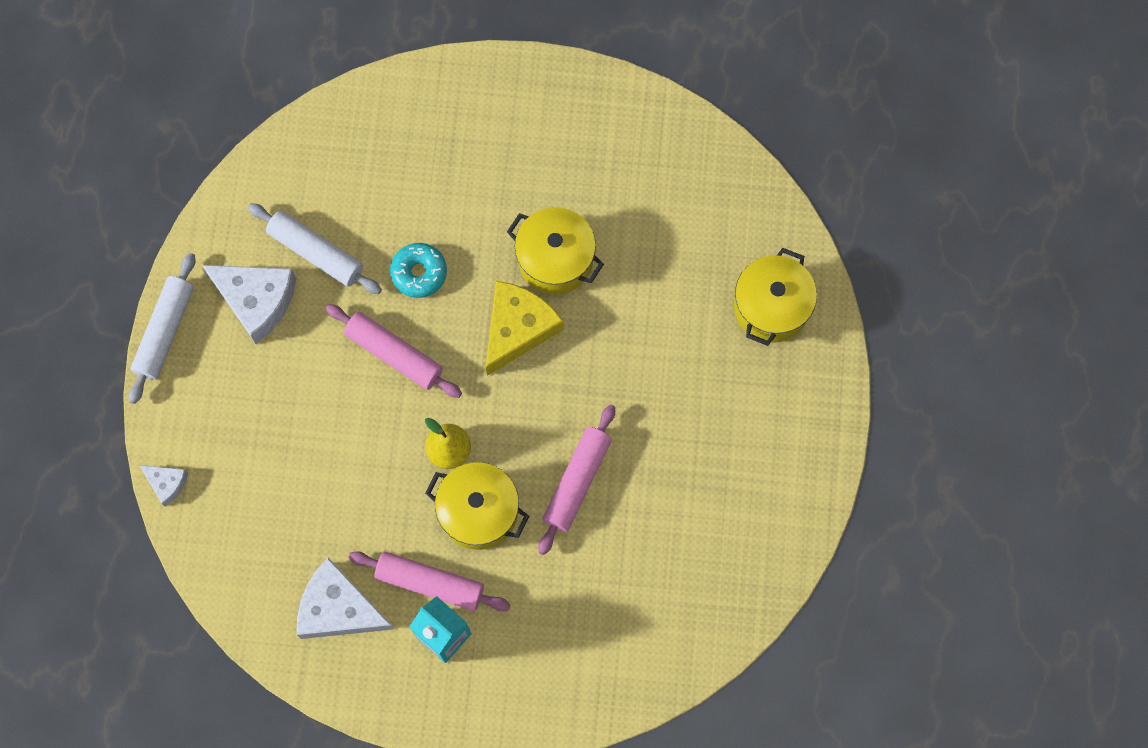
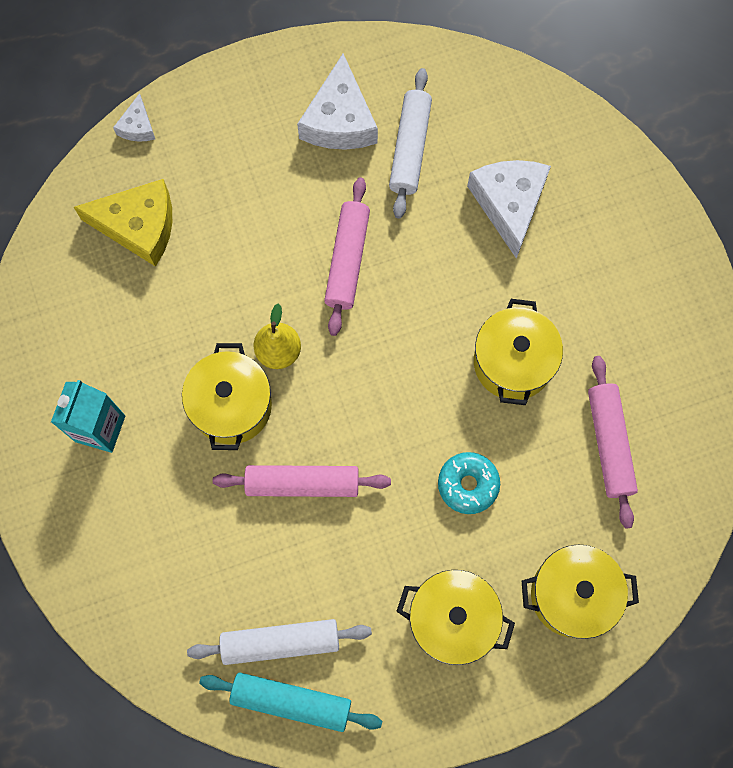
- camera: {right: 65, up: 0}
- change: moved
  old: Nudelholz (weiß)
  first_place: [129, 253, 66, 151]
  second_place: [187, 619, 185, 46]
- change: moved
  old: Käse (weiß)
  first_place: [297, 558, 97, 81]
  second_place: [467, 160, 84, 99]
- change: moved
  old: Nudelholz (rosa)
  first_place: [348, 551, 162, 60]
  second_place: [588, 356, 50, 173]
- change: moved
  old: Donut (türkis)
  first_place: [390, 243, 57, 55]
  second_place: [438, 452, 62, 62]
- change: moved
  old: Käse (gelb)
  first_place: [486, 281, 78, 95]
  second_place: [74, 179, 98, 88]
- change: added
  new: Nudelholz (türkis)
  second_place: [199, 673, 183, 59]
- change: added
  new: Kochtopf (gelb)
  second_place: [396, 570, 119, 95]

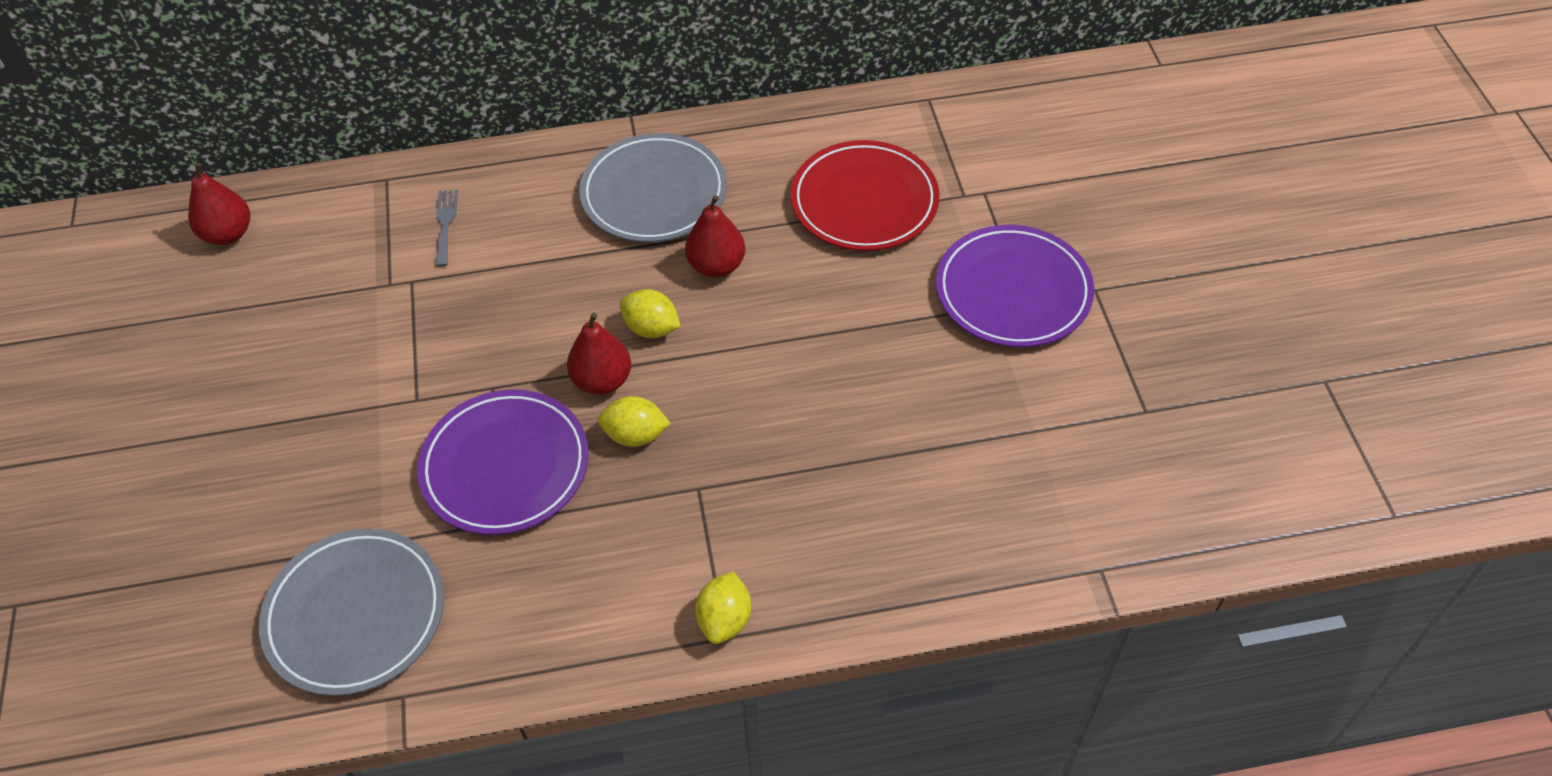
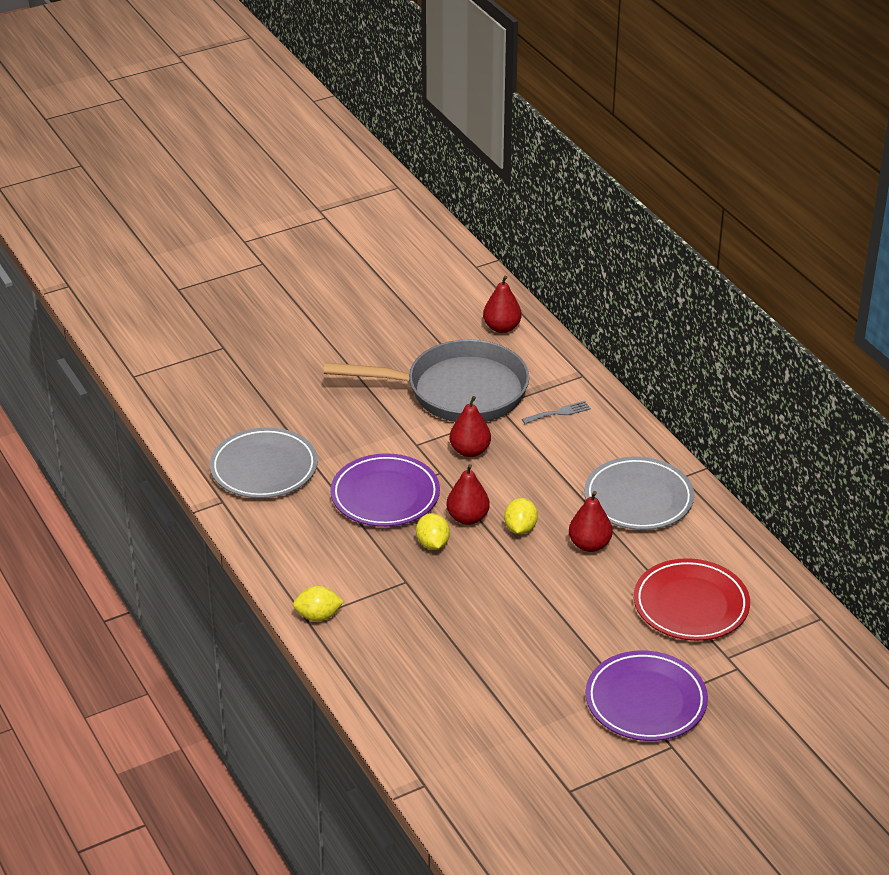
- camera: {right: 70, up: -15}
- change: added
  new: Pfanne (grau)
  second_place: [324, 340, 205, 82]
- change: added
  new: Birne (rot)
  second_place: [450, 396, 41, 61]

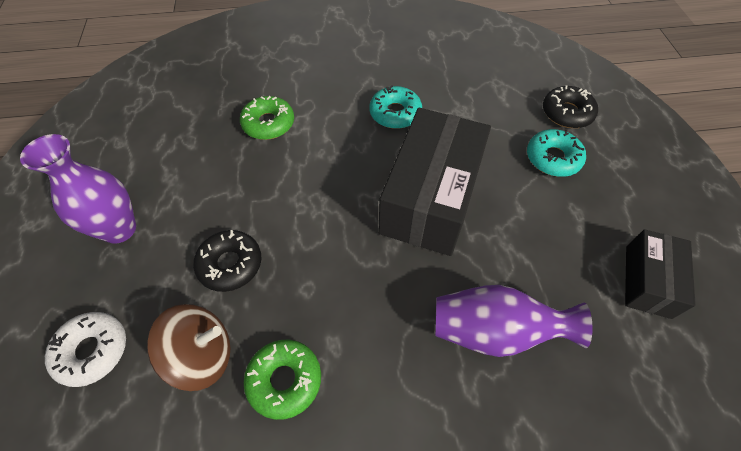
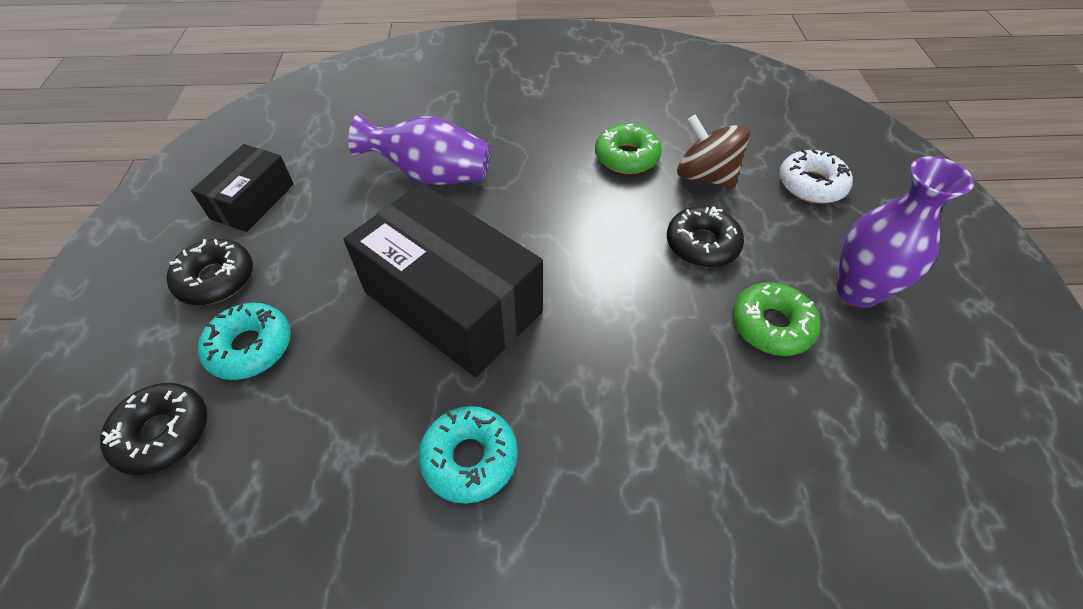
- camera: {right: -175, up: -5}
- change: turned
  old: Kreisel (braun)
  first_place: [147, 304, 83, 87]
  second_place: [677, 114, 73, 74]
  degrees: 45
- change: moved
  old: Donut (grün)
  first_place: [240, 96, 54, 44]
  second_place: [732, 282, 89, 74]
- change: turned
  old: Schachtel (schwarz)
  first_place: [378, 108, 113, 148]
  second_place: [344, 183, 199, 194]
  degrees: -75
- change: added
  new: Donut (schwarz)
  second_place: [167, 239, 86, 66]

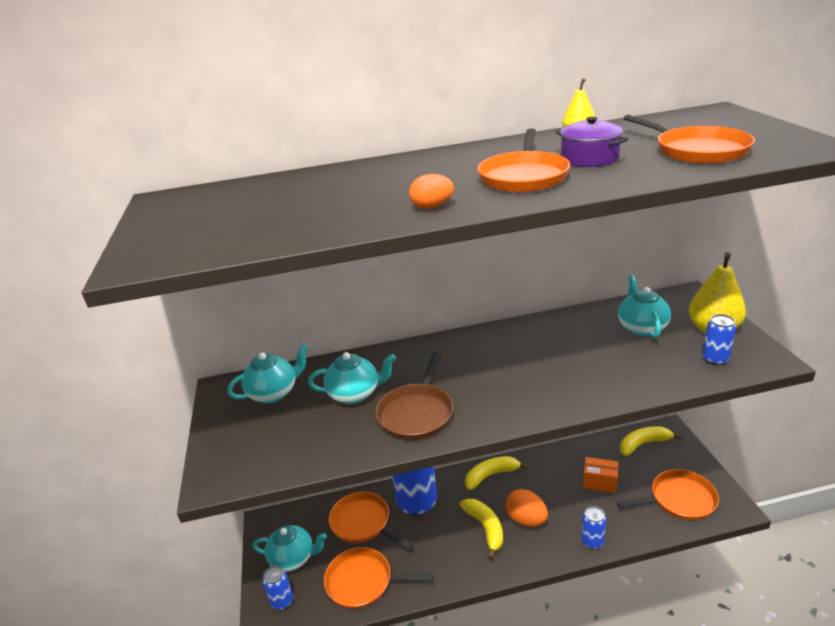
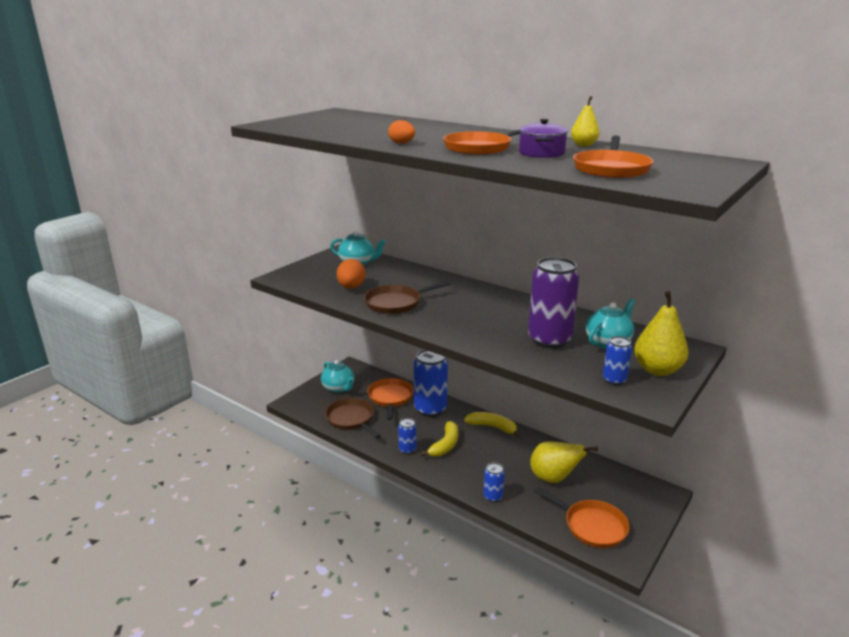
- camera: {right: 45, up: -5}
- change: moved
  old: Dose (blau)
  first_place: [263, 566, 30, 44]
  second_place: [398, 418, 18, 36]
- change: removed
  old: Teekanne (türkis)
  first_place: [308, 352, 88, 52]
- change: recoloured
  old: Pfanne (orange)
  new: Pfanne (braun)
  first_place: [324, 547, 109, 62]
  second_place: [325, 398, 55, 41]
- change: moved
  old: Ei (orange)
  first_place: [505, 489, 43, 38]
  second_place: [337, 259, 29, 30]
- change: replaced
  old: Schachtel (orange)
  new: Birne (gelb)
  first_place: [583, 457, 35, 36]
  second_place: [530, 441, 68, 42]
- change: removed
  old: Banane (gelb)
  first_place: [620, 426, 62, 30]
- change: added
  new: Dose (lila)
  second_place: [528, 257, 51, 92]

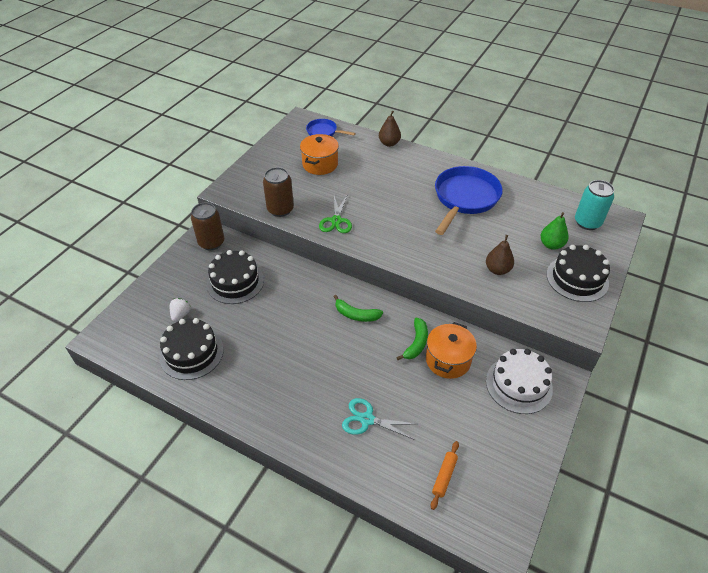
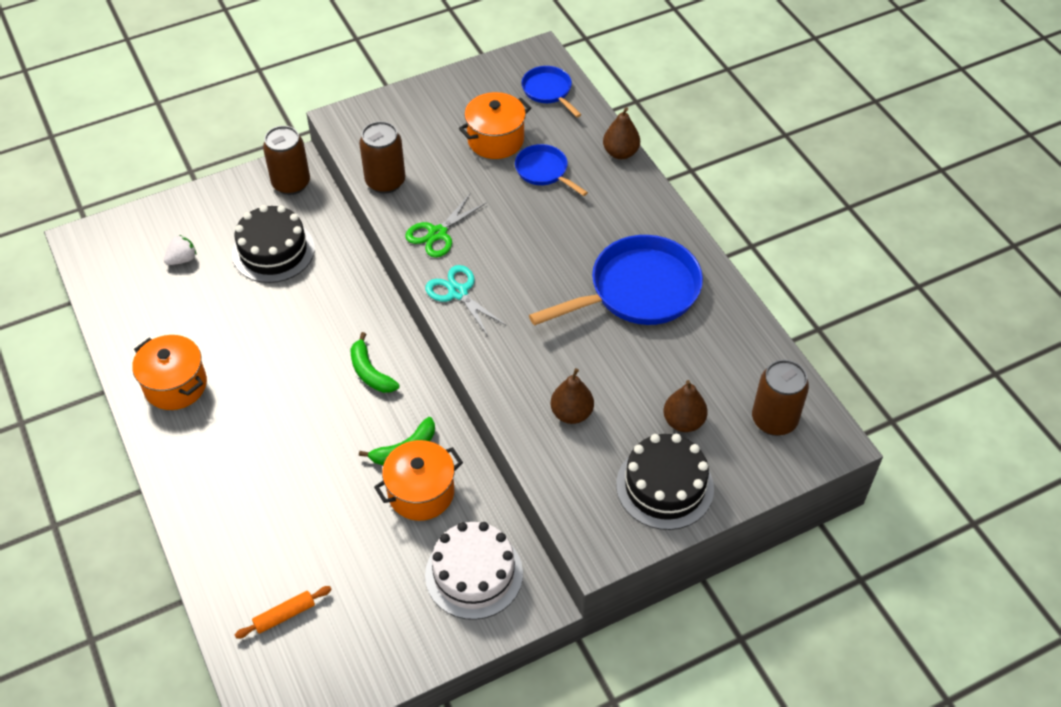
- camera: {right: 35, up: 5}
- change: removed
  old: Kuchen (schwarz)
  first_place: [159, 318, 65, 62]
- change: moved
  old: Schere (türkis)
  first_place: [342, 398, 75, 41]
  second_place: [425, 265, 82, 71]
- change: recoloured
  old: Birne (grün)
  new: Birne (braun)
  first_place: [540, 212, 29, 38]
  second_place: [663, 380, 45, 52]
- change: recoloured
  old: Dose (türkis)
  new: Dose (braun)
  first_place: [575, 180, 39, 50]
  second_place: [752, 360, 57, 76]
- change: added
  new: Kochtopf (orange)
  second_place: [132, 335, 75, 75]
- change: added
  new: Pfanne (blau)
  second_place: [515, 144, 73, 52]

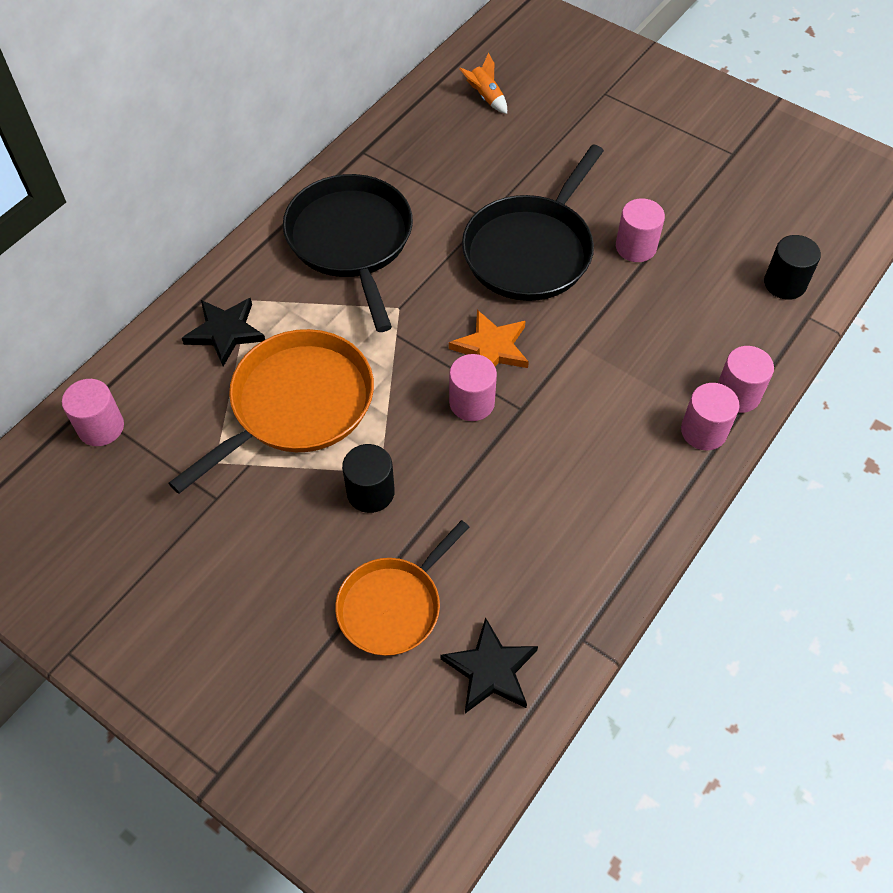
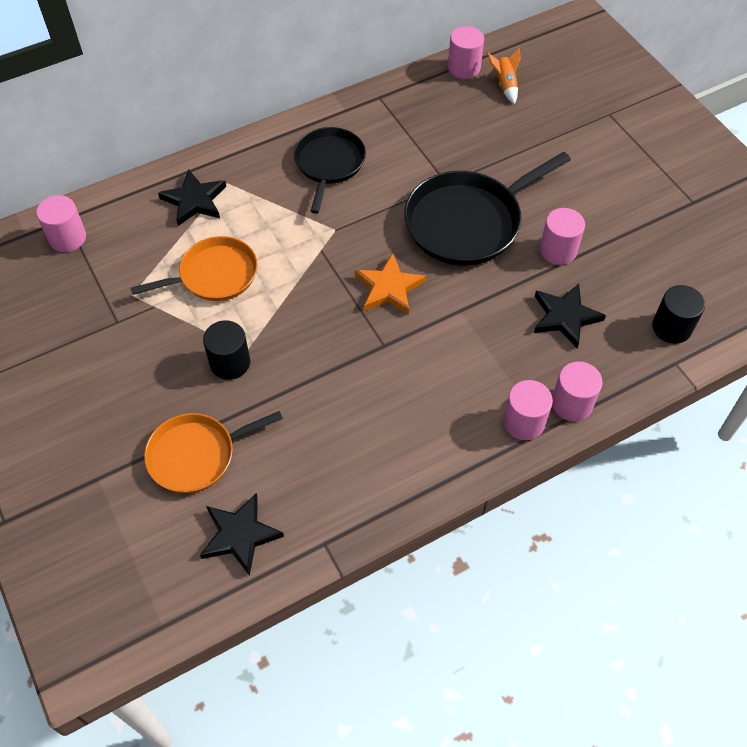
- camera: {right: 25, up: 0}
- change: resized
  old: Pfanne (orange)
  first_place: [169, 329, 205, 165]
  second_place: [131, 236, 127, 65]
  factor: 0.65
- change: resized
  old: Pfanne (schwarz)
  first_place: [283, 174, 130, 158]
  second_place: [294, 127, 72, 87]
  factor: 0.65
- change: moved
  old: Vollzylinder (rosa)
  first_place: [449, 354, 48, 67]
  second_place: [448, 26, 36, 53]
- change: added
  new: Stern (schwarz)
  second_place: [534, 284, 72, 64]

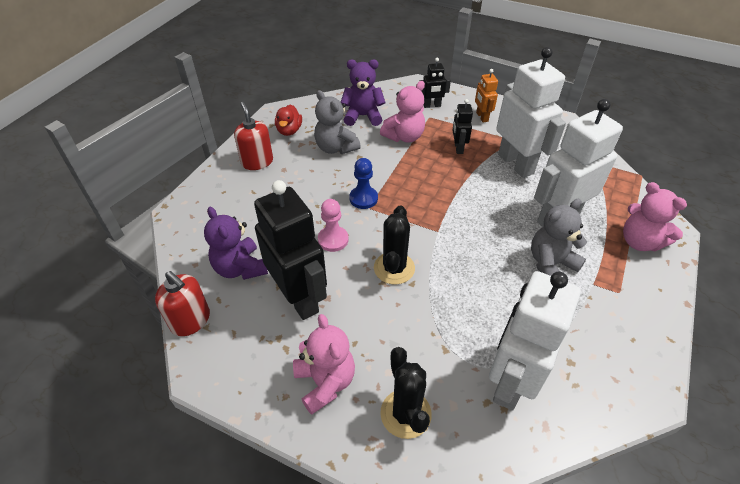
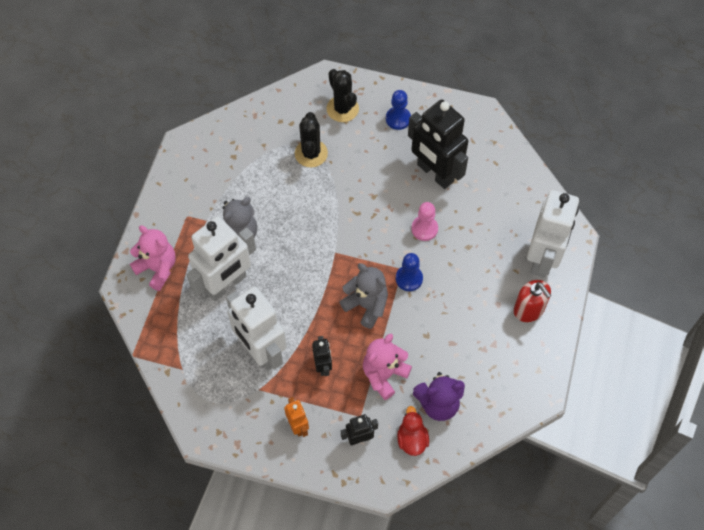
- camera: {right: 170, up: 15}
- change: removed
  old: Seifenspender (rot)
  first_place: [155, 271, 55, 65]
- change: removed
  old: Teddybär (lila)
  first_place: [204, 207, 64, 73]
- change: moved
  old: Ente (rot)
  first_place: [275, 104, 27, 32]
  second_place: [397, 406, 32, 50]
- change: replaced
  old: Teddybär (rosa)
  new: Bauer (blau)
  first_place: [293, 314, 62, 101]
  second_place: [386, 90, 25, 40]
- change: moved
  old: Teddybär (grau)
  first_place: [314, 90, 47, 64]
  second_place: [339, 263, 49, 66]
- change: moved
  old: Kaktus (schwarz)
  first_place: [374, 205, 41, 80]
  second_place: [295, 112, 33, 55]
- change: moved
  old: Roboter (weiß)
  first_place: [489, 271, 92, 140]
  second_place: [527, 190, 52, 87]

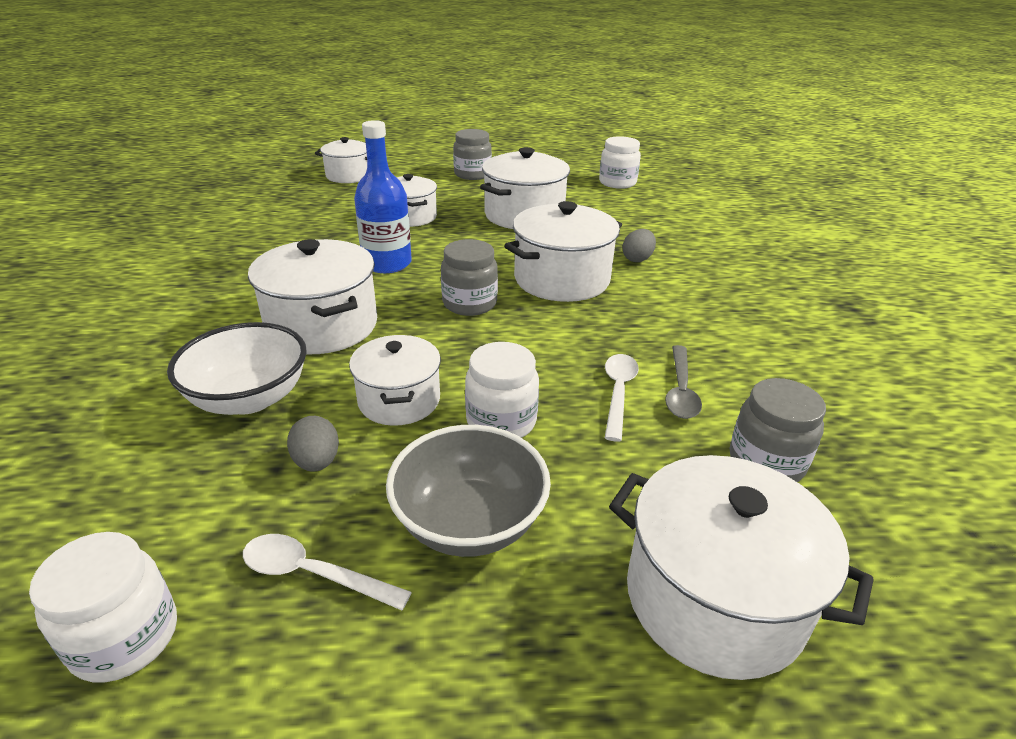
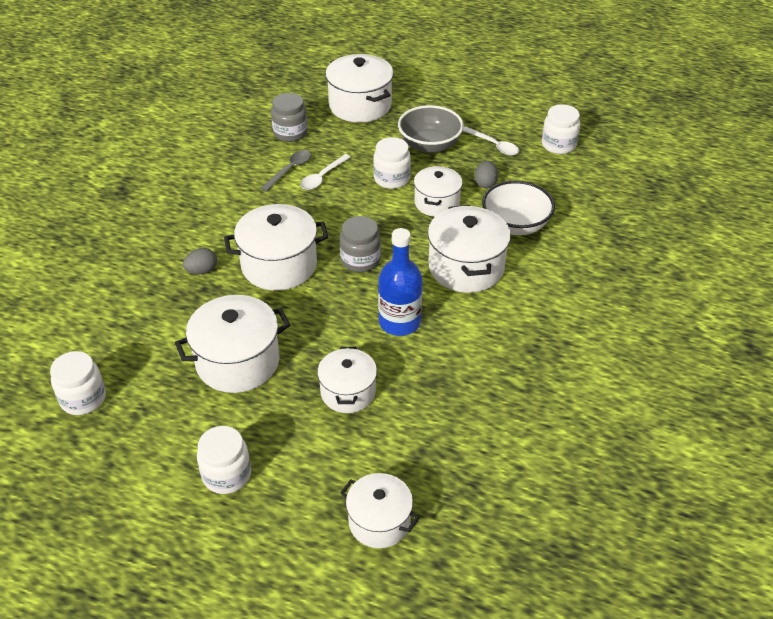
- camera: {right: -155, up: 10}
- change: recoloured
  old: Einmachglas (grau)
  new: Einmachglas (weiß)
  first_place: [453, 129, 39, 51]
  second_place: [197, 426, 54, 68]

